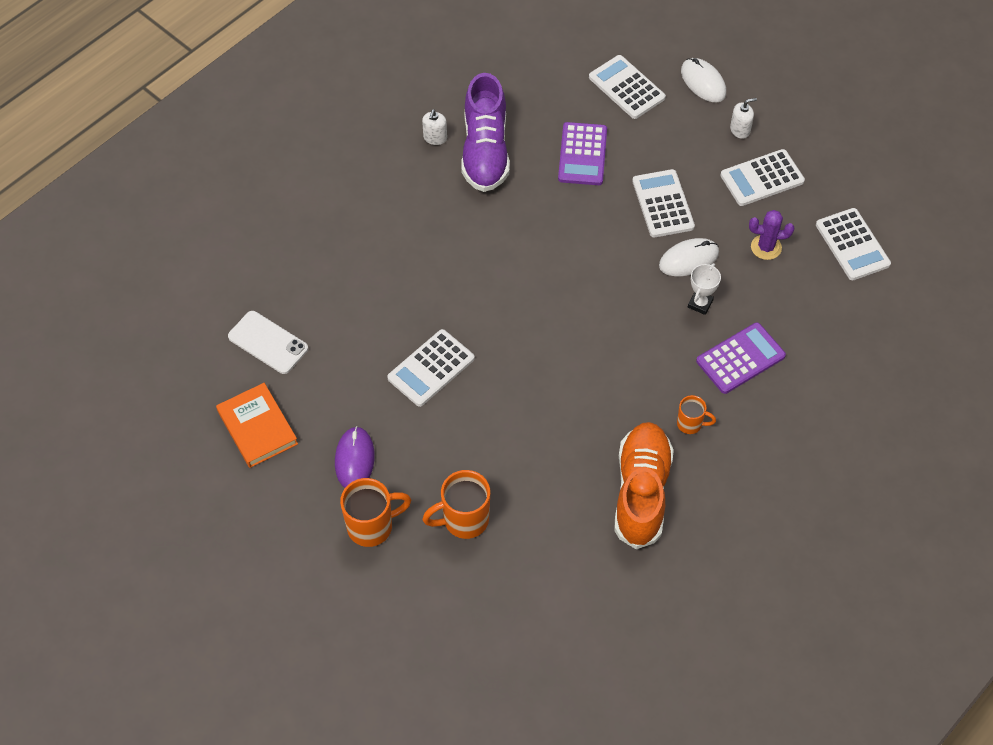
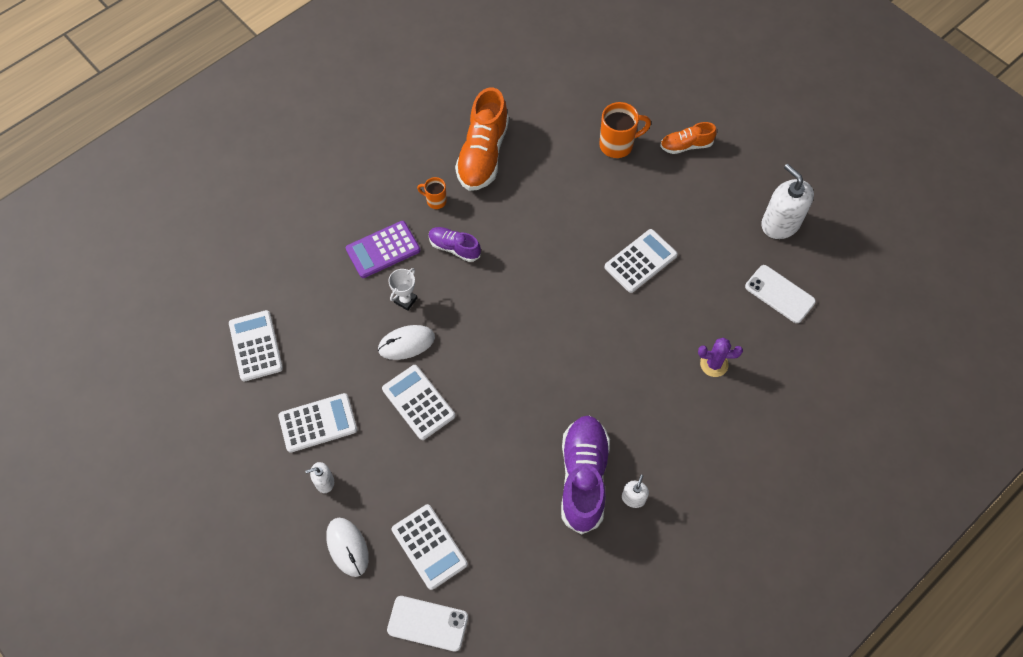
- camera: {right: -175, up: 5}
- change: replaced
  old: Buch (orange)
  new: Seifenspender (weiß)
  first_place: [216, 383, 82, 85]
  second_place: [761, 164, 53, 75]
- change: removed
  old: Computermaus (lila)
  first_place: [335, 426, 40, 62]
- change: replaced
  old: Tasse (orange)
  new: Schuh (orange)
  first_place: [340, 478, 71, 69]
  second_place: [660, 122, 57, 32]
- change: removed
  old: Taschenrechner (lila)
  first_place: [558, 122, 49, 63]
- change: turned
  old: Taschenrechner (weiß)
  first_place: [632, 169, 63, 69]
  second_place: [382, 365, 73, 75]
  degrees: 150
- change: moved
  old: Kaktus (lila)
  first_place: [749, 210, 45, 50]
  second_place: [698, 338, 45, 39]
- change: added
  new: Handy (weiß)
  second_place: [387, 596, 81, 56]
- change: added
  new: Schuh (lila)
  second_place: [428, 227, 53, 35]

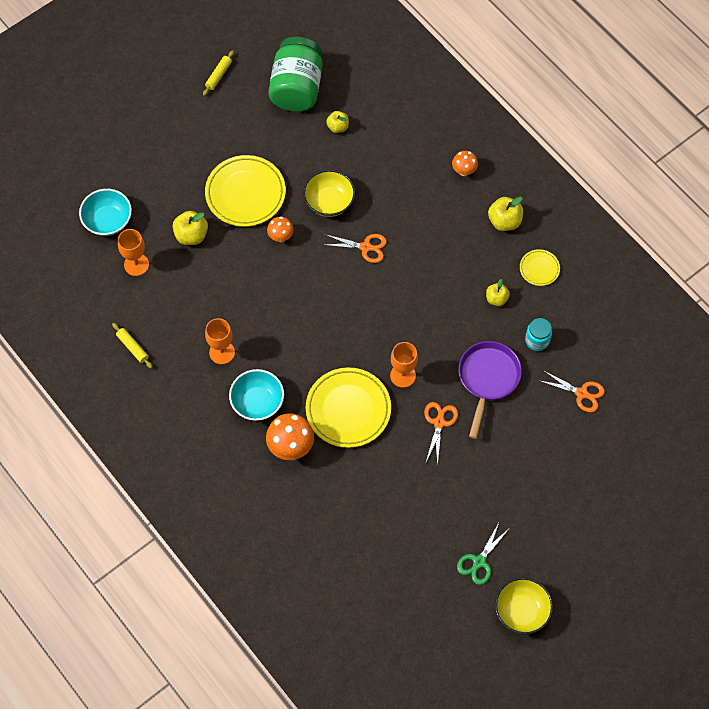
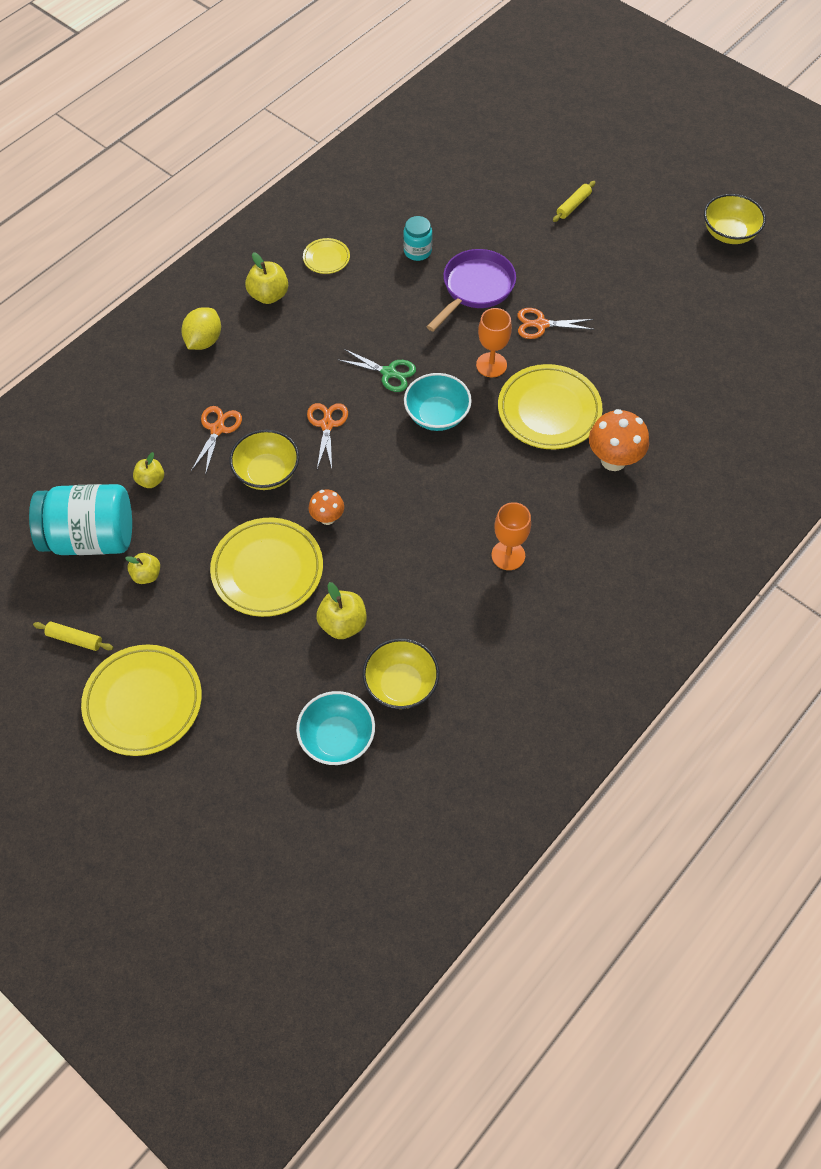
- camera: {right: -100, up: -5}
- change: moved
  old: Nudelholz (gelb)
  first_place: [112, 323, 40, 45]
  second_place: [553, 181, 43, 41]
- change: replaced
  old: Kelch (orange)
  new: Schüssel (gelb)
  first_place: [118, 229, 31, 47]
  second_place: [362, 638, 77, 71]
- change: moved
  old: Schüssel (türkis)
  first_place: [229, 369, 55, 52]
  second_place: [404, 373, 68, 58]
- change: recoloured
  old: Einmachglas (grün)
  new: Einmachglas (türkis)
  first_place: [268, 37, 55, 75]
  second_place: [29, 484, 103, 71]
- change: replaced
  old: Pilz (orange)
  new: Zitrone (gelb)
  first_place: [452, 151, 26, 25]
  second_place: [181, 307, 40, 43]
- change: moved
  old: Schere (grün)
  first_place: [457, 523, 52, 62]
  second_place: [337, 349, 79, 43]
- change: turned
  old: Pfanne (lila)
  first_place: [458, 341, 64, 98]
  second_place: [427, 249, 89, 83]
  degrees: 120
- change: moved
  old: Apfel (gelb)
  first_place: [486, 279, 24, 27]
  second_place: [125, 553, 35, 31]
- change: moved
  old: Schere (orange)
  first_place: [538, 370, 67, 42]
  second_place: [191, 406, 51, 69]
- change: added
  new: Teller (gelb)
  second_place: [81, 644, 121, 112]

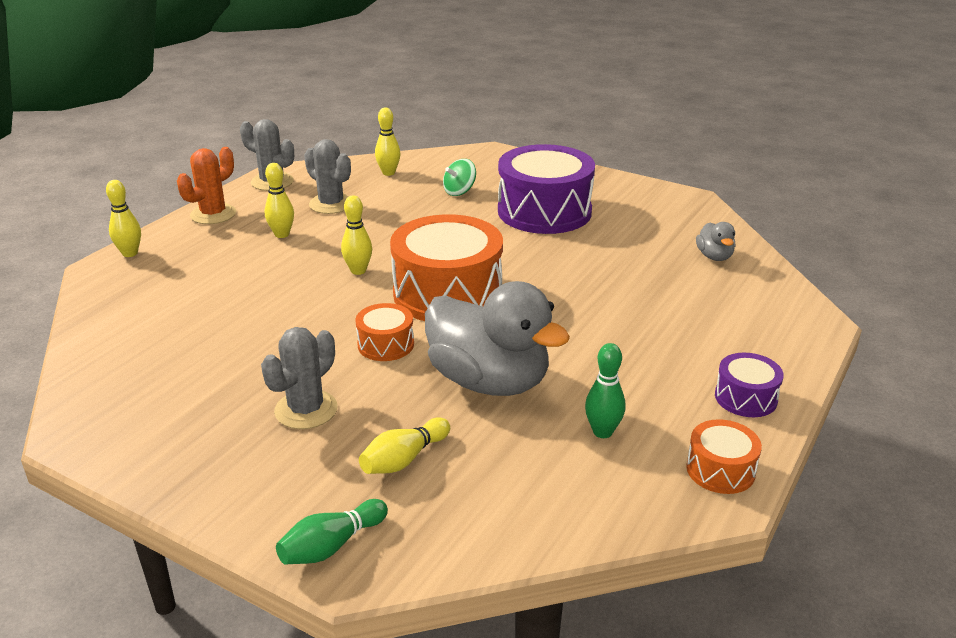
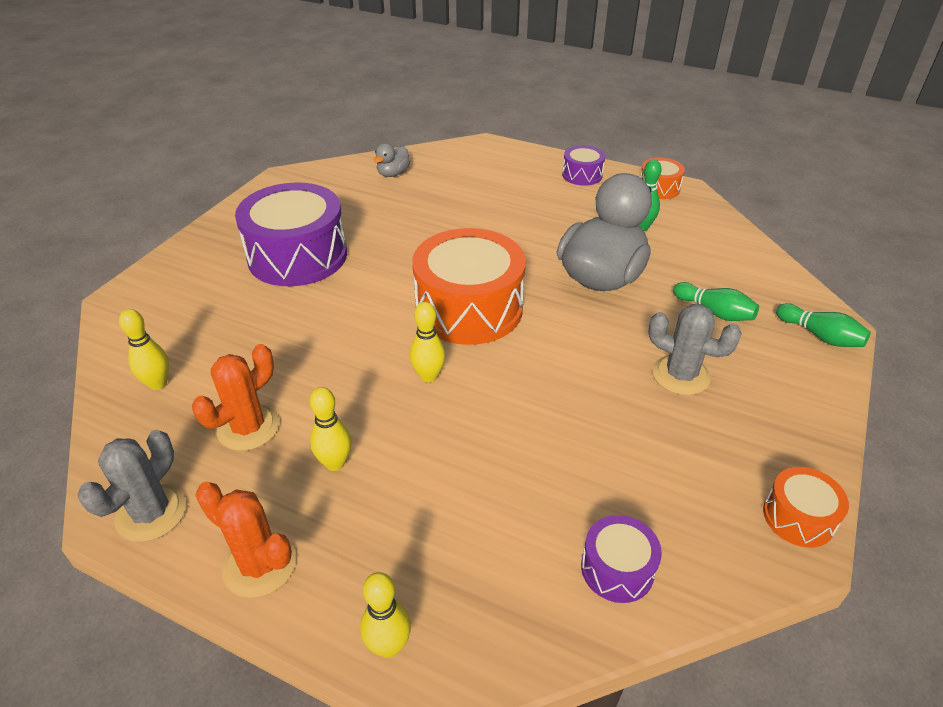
- camera: {right: -95, up: 10}
- change: recoloured
  old: Kaktus (grau)
  new: Kaktus (orange)
  first_place: [304, 139, 47, 75]
  second_place: [192, 344, 87, 107]
- change: moved
  old: Trommel (orange)
  first_place: [355, 303, 59, 58]
  second_place: [763, 467, 86, 81]
- change: recoloured
  old: Bowlingkegel (gelb)
  new: Bowlingkegel (grün)
  first_place: [359, 417, 91, 57]
  second_place: [673, 282, 86, 39]
- change: removed
  old: Kreisel (grün)
  first_place: [443, 159, 33, 37]
- change: turned
  old: Ente (grau)
  first_place: [696, 222, 39, 39]
  second_place: [373, 143, 37, 34]
  degrees: 135
- change: added
  new: Trommel (lila)
  second_place: [581, 515, 81, 88]

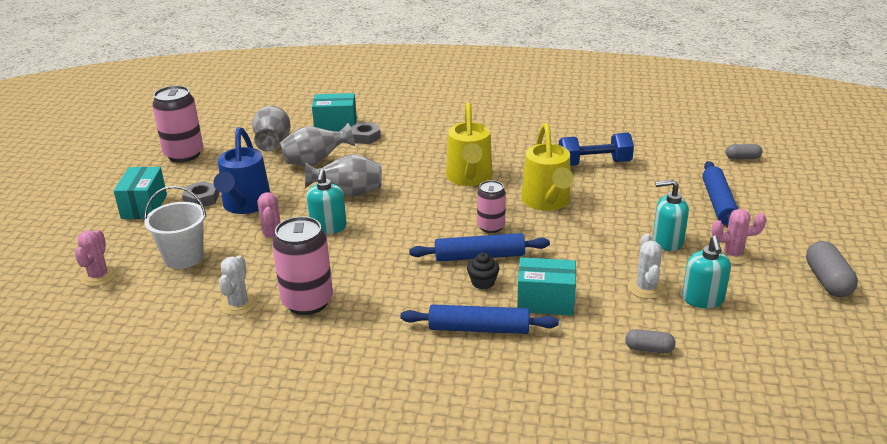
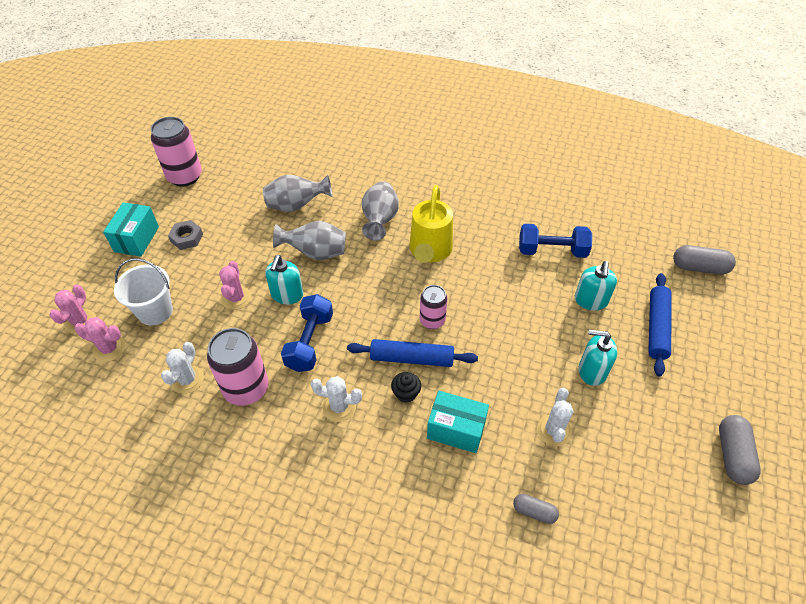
- camera: {right: 10, up: 20}
- change: removed
  old: Gießkanne (blau)
  first_place: [213, 127, 58, 87]
- change: moved
  old: Vase (grau)
  first_place: [252, 106, 39, 46]
  second_place: [362, 181, 37, 59]
- change: removed
  old: Schachtel (türkis)
  first_place: [312, 93, 45, 39]
- change: removed
  old: Sechskantmutter (grau)
  first_place: [351, 122, 30, 22]
- change: removed
  old: Nudelholz (blau)
  first_place: [401, 304, 158, 30]
- change: removed
  old: Gießkanne (gelb)
  first_place: [521, 123, 52, 88]
- change: moved
  old: Seifenspender (türkis)
  first_place: [682, 236, 49, 72]
  second_place: [575, 261, 42, 50]
- change: moved
  old: Kaktus (rosa)
  first_place: [712, 209, 55, 56]
  second_place: [75, 317, 51, 45]
- change: resized
  old: Kapsel (grau)
  first_place: [726, 144, 37, 16]
  second_place: [673, 245, 63, 30]
  factor: 1.65
- change: added
  new: Hantel (blau)
  second_place: [281, 294, 52, 78]
- change: added
  new: Kaktus (weiß)
  second_place: [311, 376, 51, 46]

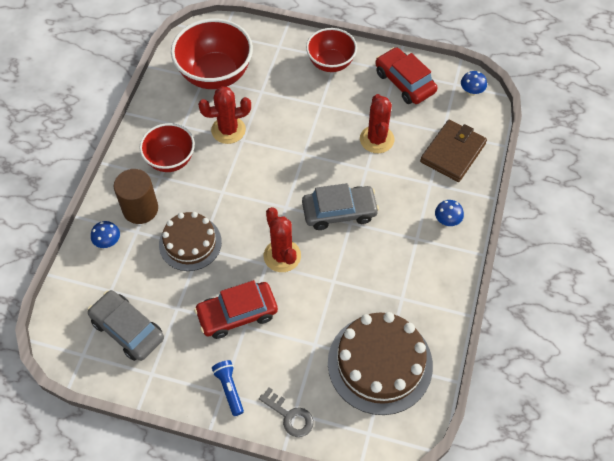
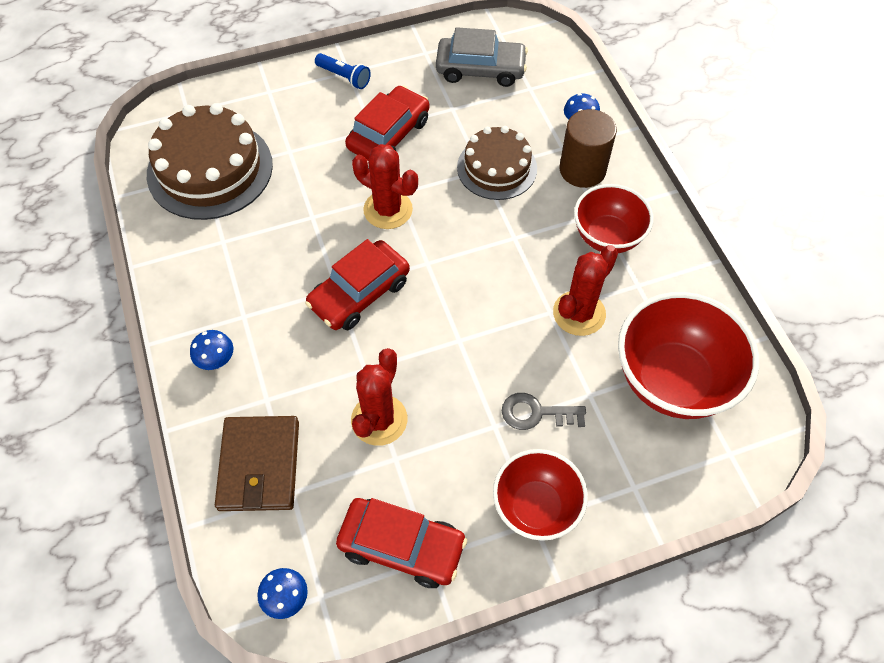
- camera: {right: 145, up: 0}
- change: moved
  old: Schlüssel (grau)
  first_place: [259, 387, 55, 50]
  second_place: [502, 393, 84, 37]
- change: recoloured
  old: Auto (grau)
  new: Auto (rot)
  first_place: [302, 183, 77, 47]
  second_place: [305, 239, 105, 91]
- change: turned
  old: Kaktus (rot)
  first_place: [360, 94, 34, 59]
  second_place: [351, 348, 56, 98]
  degrees: 60

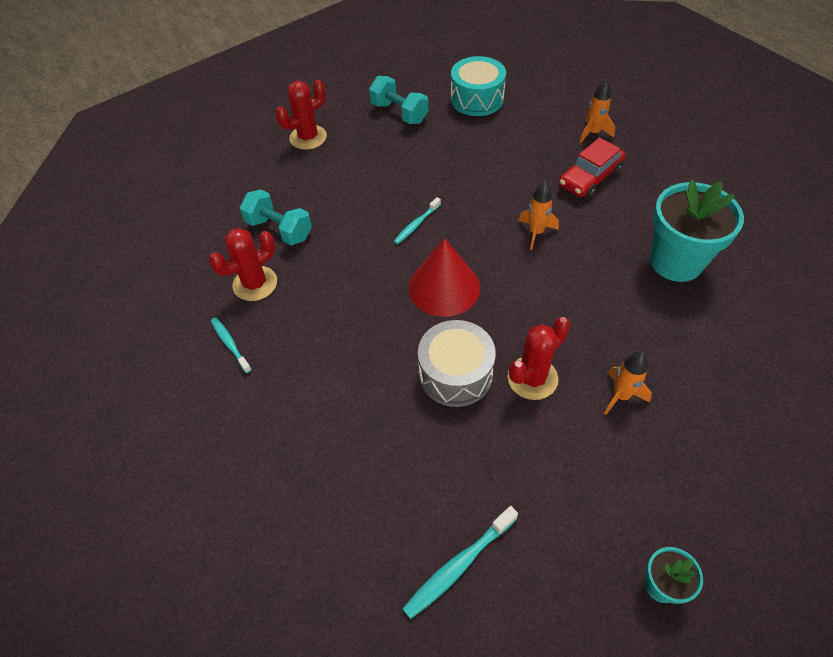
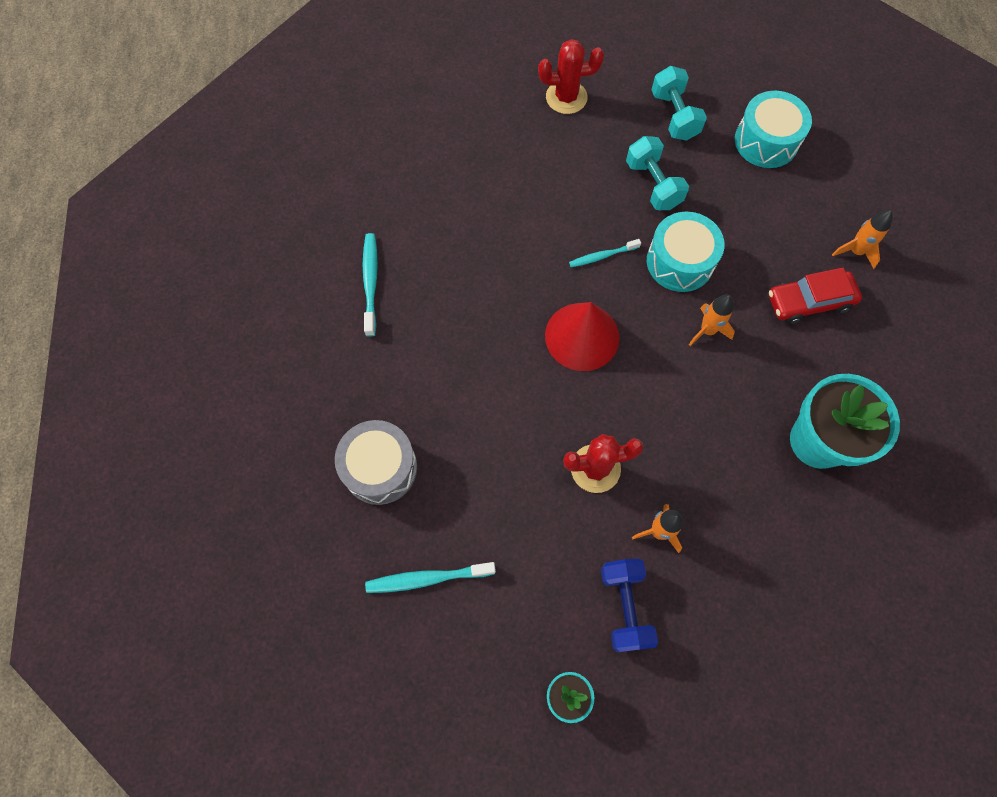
- camera: {right: 30, up: 15}
- change: removed
  old: Kaktus (rot)
  first_place: [209, 228, 68, 73]
- change: resized
  old: Zahnbürste (türkis)
  first_place: [211, 317, 41, 56]
  second_place: [363, 233, 15, 104]
  factor: 1.51
- change: moved
  old: Hantel (türkis)
  first_place: [240, 190, 72, 55]
  second_place: [626, 136, 63, 74]
- change: moved
  old: Trommel (grau)
  first_place: [418, 320, 78, 87]
  second_place: [335, 420, 82, 85]
- change: added
  new: Hantel (blau)
  second_place: [601, 559, 57, 93]
- change: added
  new: Trommel (türkis)
  second_place: [647, 212, 77, 80]

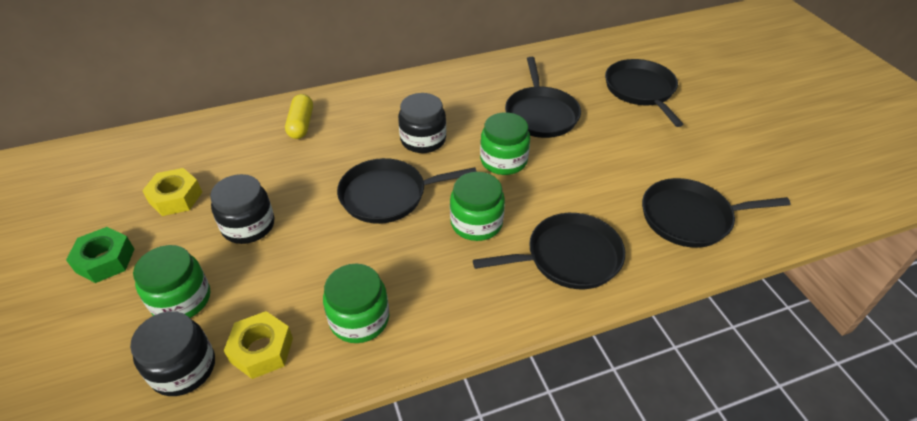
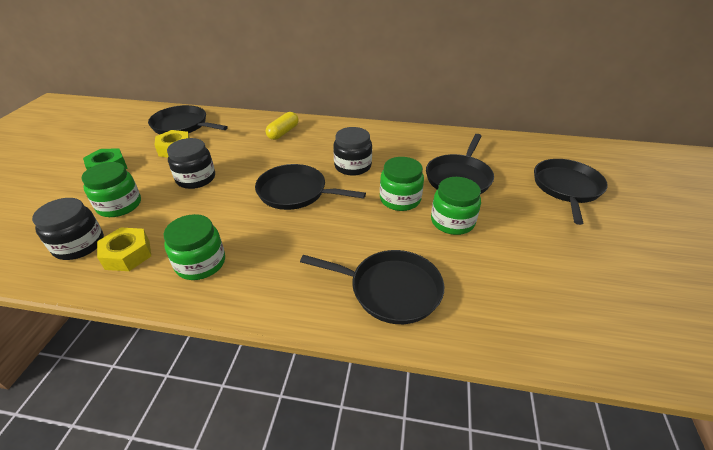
- camera: {right: 30, up: -5}
- change: moved
  old: Einmachglas (grün)
  first_place: [450, 172, 55, 69]
  second_place: [431, 177, 50, 58]
- change: moved
  old: Pfanne (schwarz)
  first_place: [642, 178, 148, 70]
  second_place: [148, 105, 80, 29]

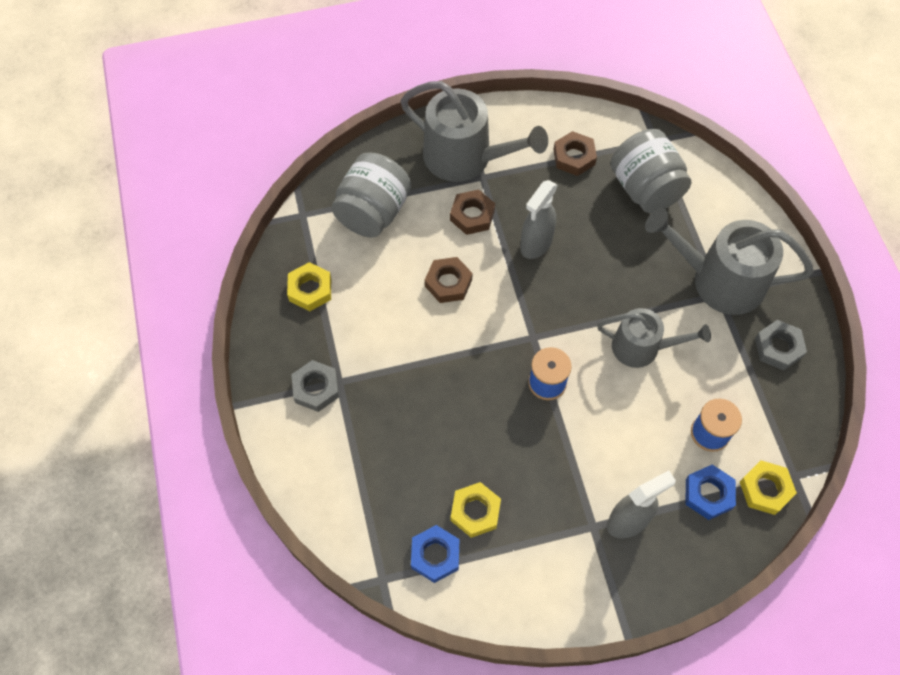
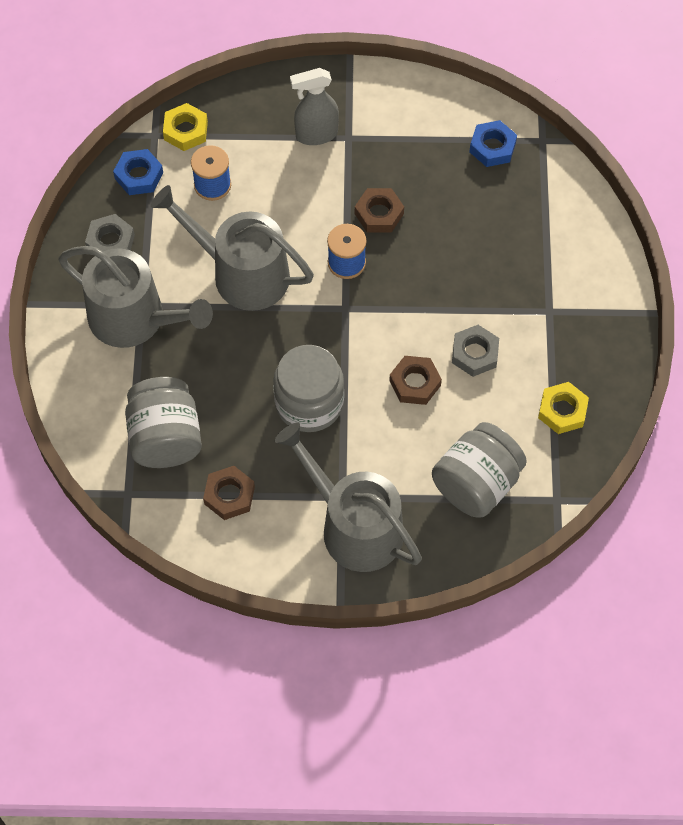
- camera: {right: -165, up: 0}
- change: moved
  old: Sechskantmutter (grau)
  first_place: [291, 360, 48, 52]
  second_place: [452, 325, 47, 52]
- change: moved
  old: Sechskantmutter (braun)
  first_place: [450, 189, 45, 46]
  second_place: [355, 188, 49, 45]
- change: removed
  old: Sechskantmutter (gelb)
  first_place: [451, 482, 50, 56]
- change: replaced
  old: Sprühflasche (grau)
  new: Einmachglas (grau)
  first_place: [520, 180, 38, 79]
  second_place: [273, 345, 71, 87]
- change: resized
  old: Gießkanne (grau)
  first_place: [597, 308, 114, 60]
  second_place: [151, 185, 163, 126]
  factor: 1.59
- change: moved
  old: Sechskantmutter (blau)
  first_place: [686, 465, 50, 55]
  second_place: [113, 149, 50, 46]

